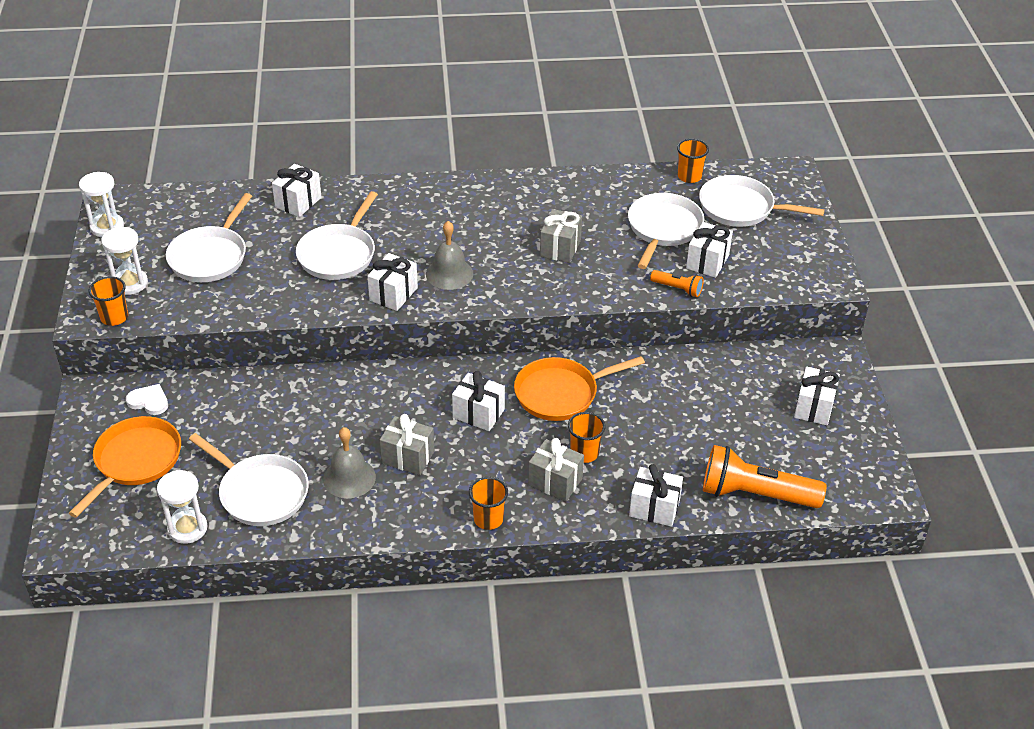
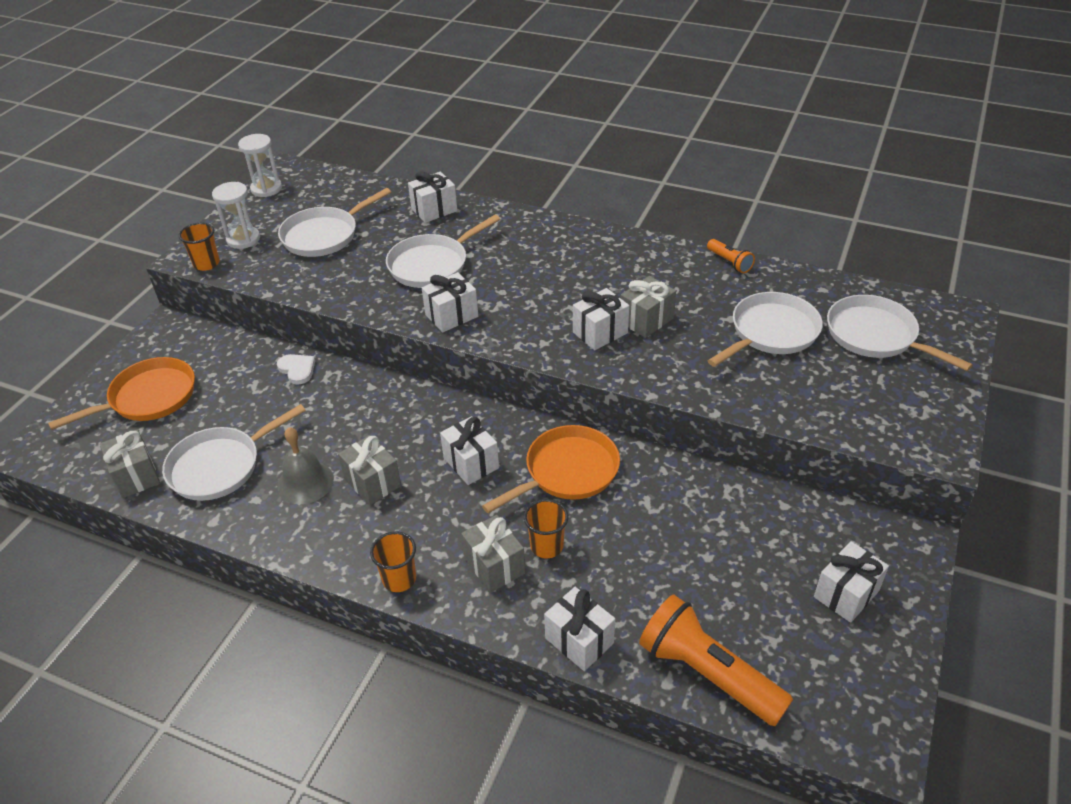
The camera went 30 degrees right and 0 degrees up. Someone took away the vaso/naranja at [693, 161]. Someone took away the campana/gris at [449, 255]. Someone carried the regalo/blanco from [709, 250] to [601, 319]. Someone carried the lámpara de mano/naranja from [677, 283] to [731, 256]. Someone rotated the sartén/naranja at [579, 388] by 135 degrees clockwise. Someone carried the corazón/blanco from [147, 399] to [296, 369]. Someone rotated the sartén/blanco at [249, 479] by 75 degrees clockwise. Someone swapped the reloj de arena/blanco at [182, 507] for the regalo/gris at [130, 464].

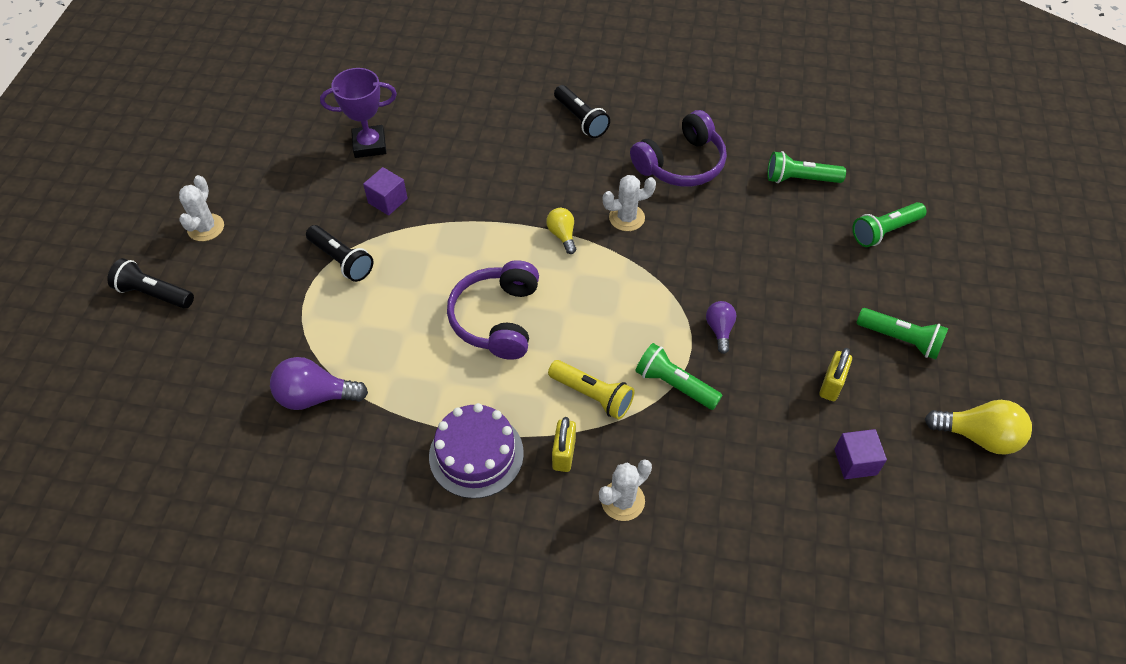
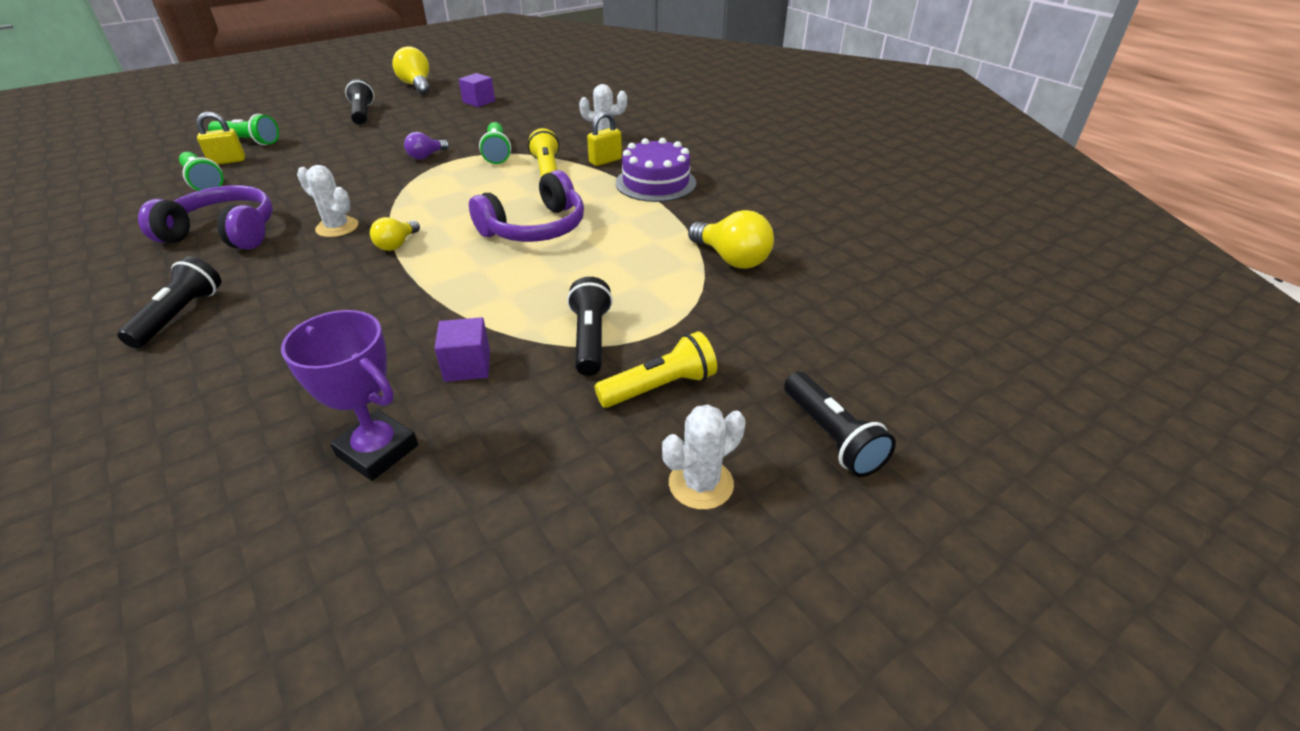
The camera went 135 degrees left and 15 degrees down. Someone repainted the lámpara de mano/verde at [902, 334], which became the lámpara de mano/negro at [359, 102]. Someone carried the candado/amarillo from [835, 374] to [220, 138]. Someone repainted the bombilla/morado at [319, 383], which became the bombilla/amarillo at [731, 239]. Someone put down the lámpara de mano/amarillo at [655, 369].

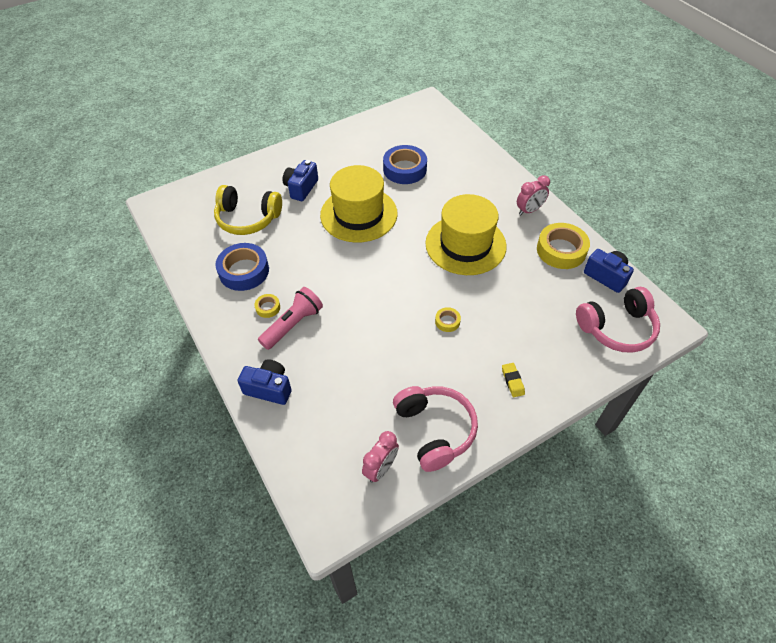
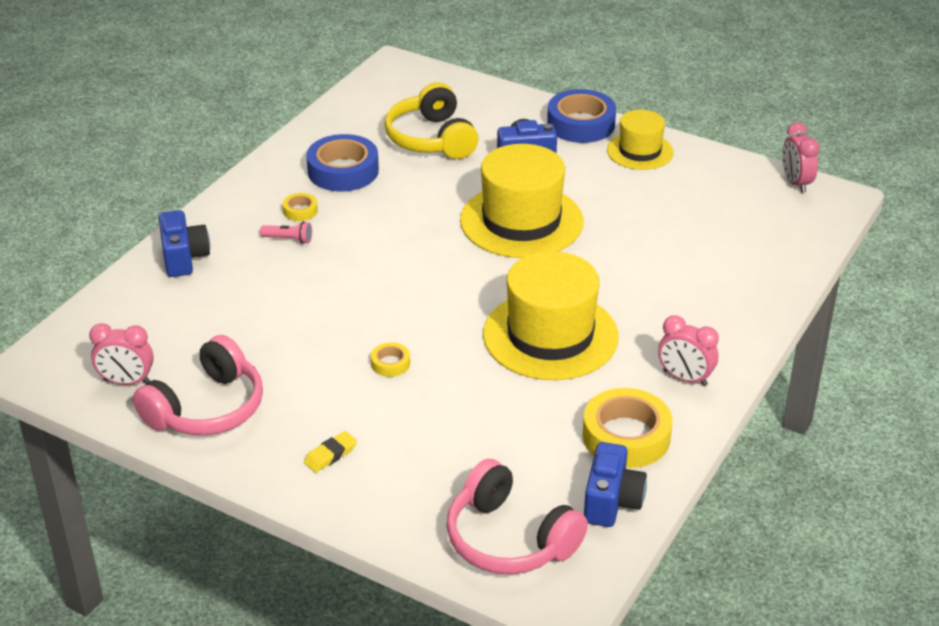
The camera went 60 degrees right and 15 degrees down. Someone carried the cinta adhesiva/azul from [405, 164] to [581, 116]. Someone scaled the lámpara de mano/rosa at [290, 318] by 0.51. Someone put down the sombrero/amarillo at [640, 140]. Someone put down the despertador/rosa at [801, 157].

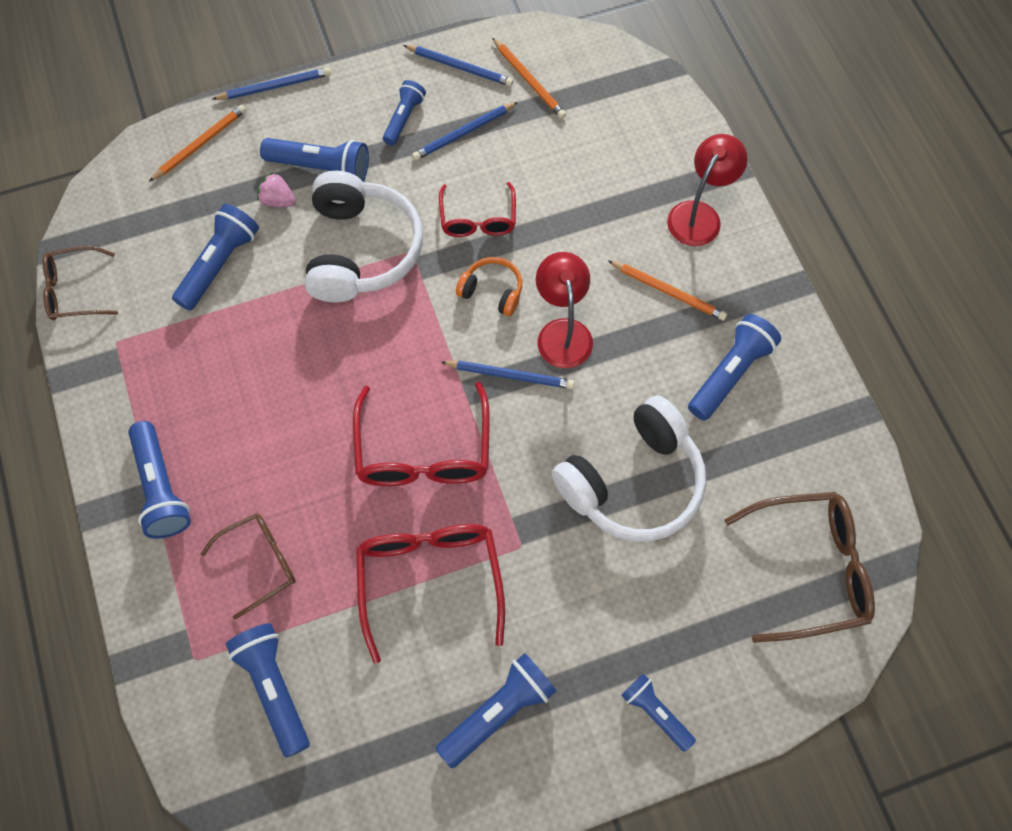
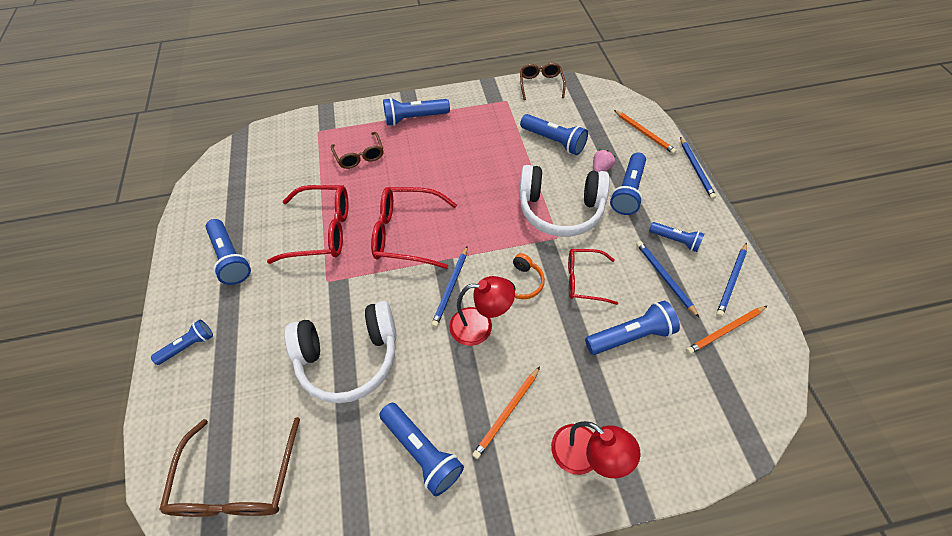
The camera went 100 degrees right and 10 degrees down. Someone rotated the auriculares/blanco at [629, 468] by 75 degrees counterclockwise. Someone carried the lámpara de mano/azul from [268, 690] to [632, 328].

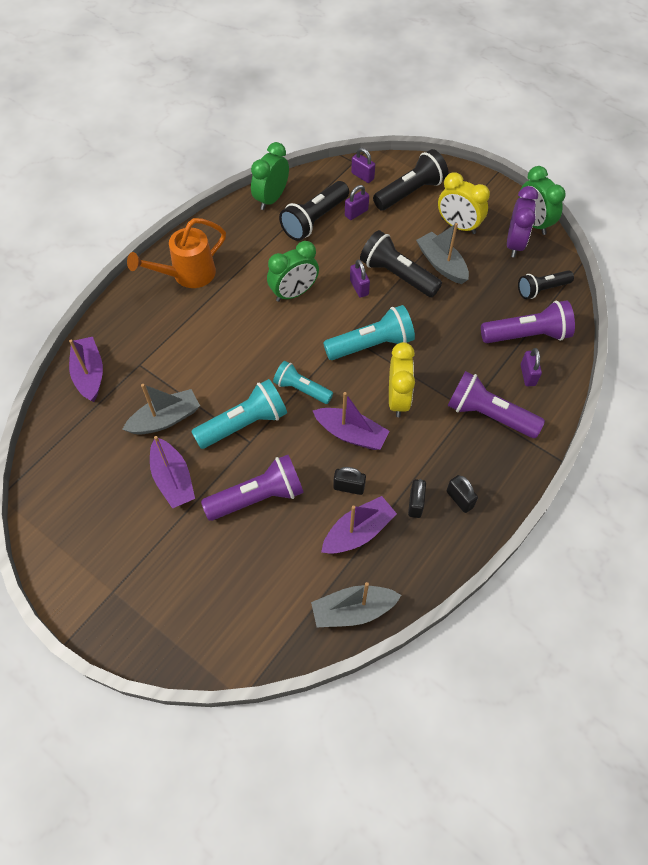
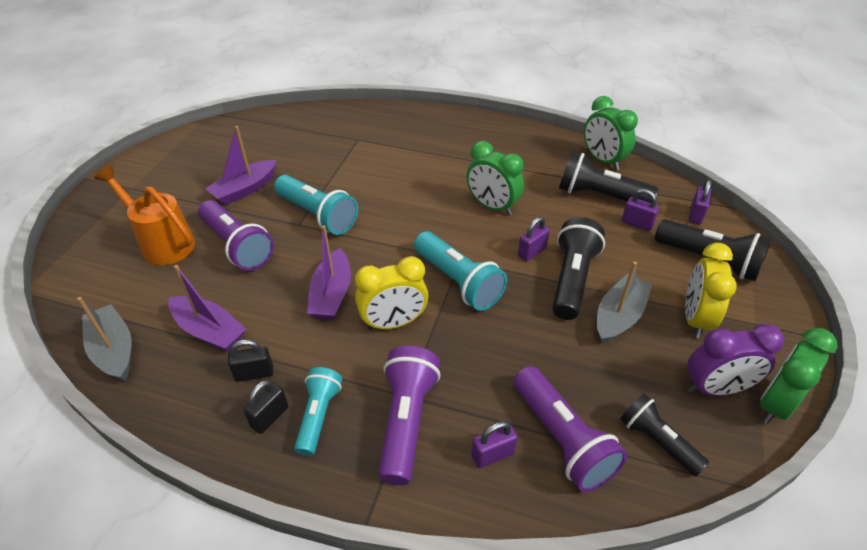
The camera went 70 degrees right and 15 degrees down. Someone rotated the despertador/verde at [270, 176] by 135 degrees counterclockwise. Someone carried the regadera/naranja from [176, 253] to [144, 215]. Someone took away the barco/morado at [86, 369]. Someone carried the lámpara de mano/turquesa from [303, 382] to [318, 411]. Someone took away the barco/gris at [161, 409]. Someone took away the candado/negro at [349, 481].

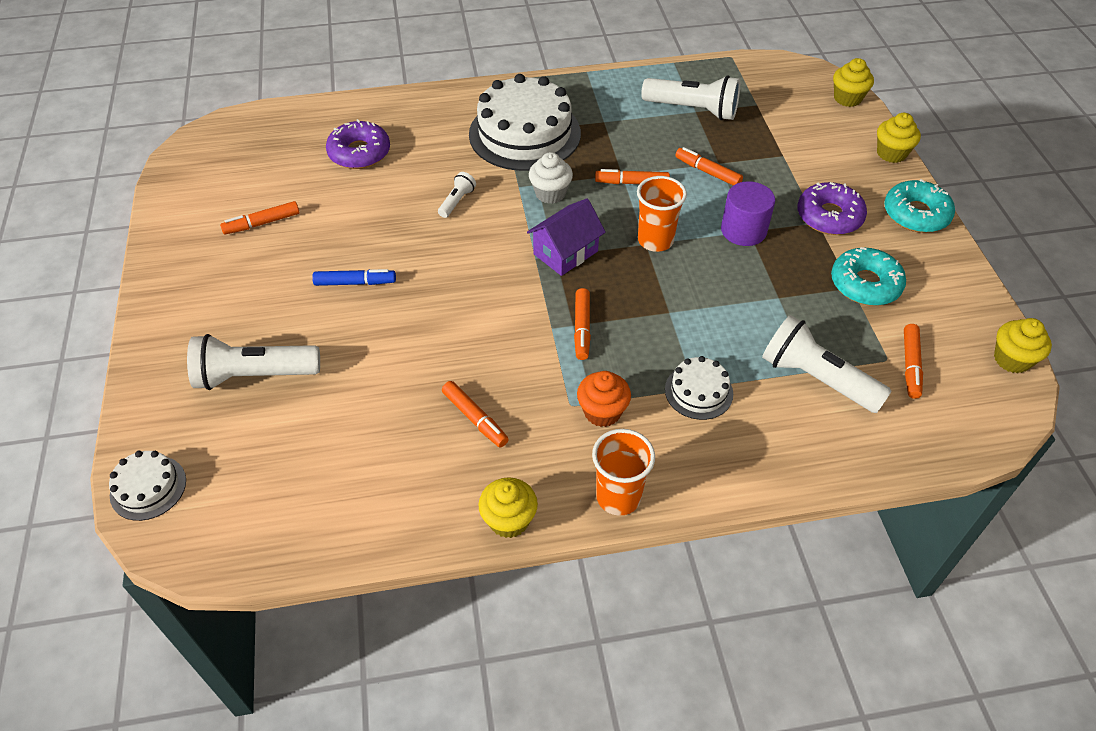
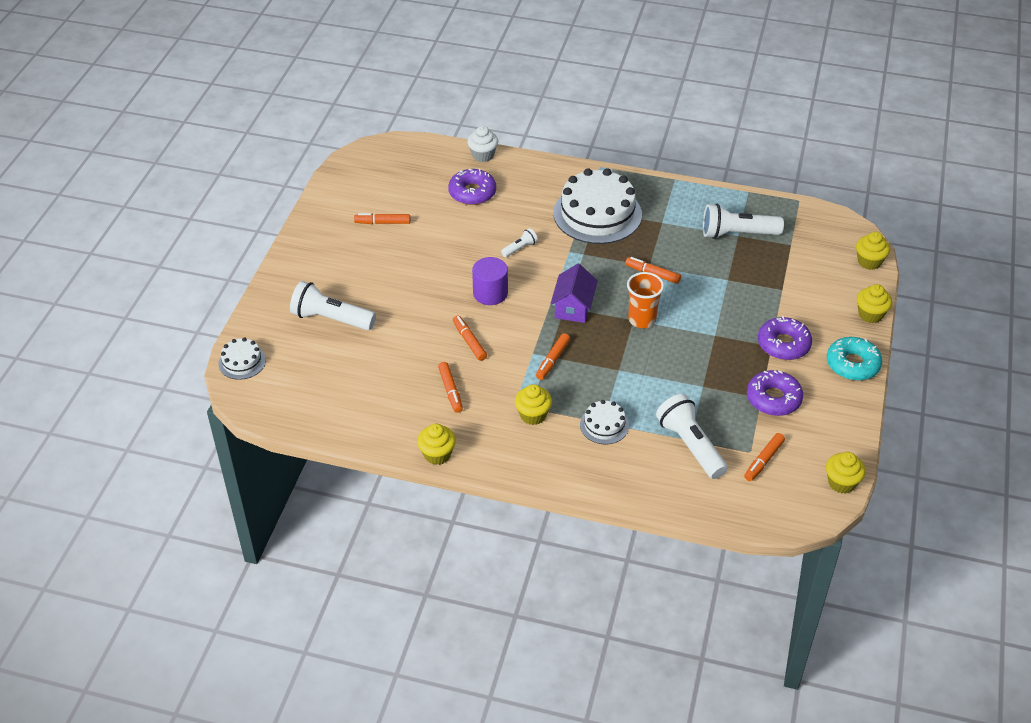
The camera went 25 degrees right and 5 degrees down. Someone rotated the lámpara de mano/blanco at [690, 97] by 135 degrees clockwise. Someone carried the rotulador/naranja from [709, 166] to [470, 338]. Someone carried the magdalena/blanco from [551, 178] to [482, 144]. Someone carried the cilindro/morado from [748, 213] to [490, 281]. Someone rotated the casa/morado at [566, 237] by 60 degrees counterclockwise. Someone repainted the rosquilla/turquesa at [868, 276], which became the rosquilla/morado at [775, 393]. Someone took away the rotulador/azul at [354, 277]. Someone repainted the magdalena/naranja at [604, 399], which became the magdalena/amarillo at [533, 404]. Someone took away the vaso/naranja at [623, 472].

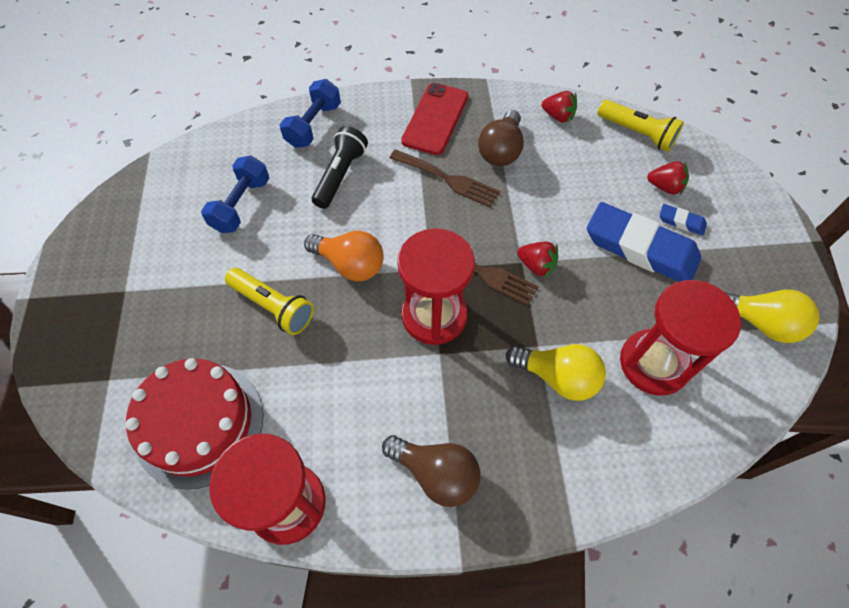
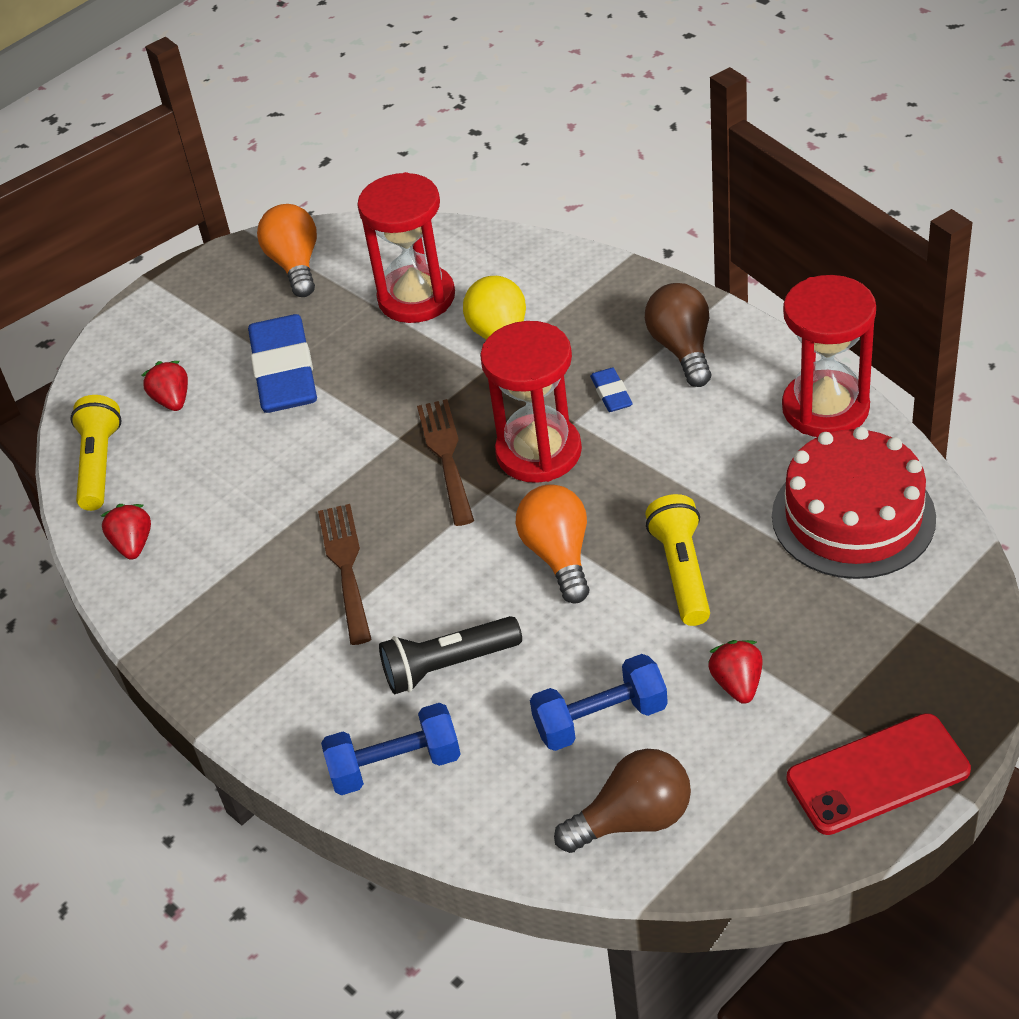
The camera went 125 degrees left and 15 degrees down. Someone carried the móvil/rojo from [434, 119] to [879, 774]. Someone carried the bombilla/marrón from [501, 138] to [622, 801]. Someone carried the goma de borrar/azul from [683, 220] to [611, 390]. Someone carried the fresa/rojo from [537, 260] to [735, 672]. Someone repainted the bombilla/amarillo at [773, 316], which became the bombilla/naranja at [287, 250].

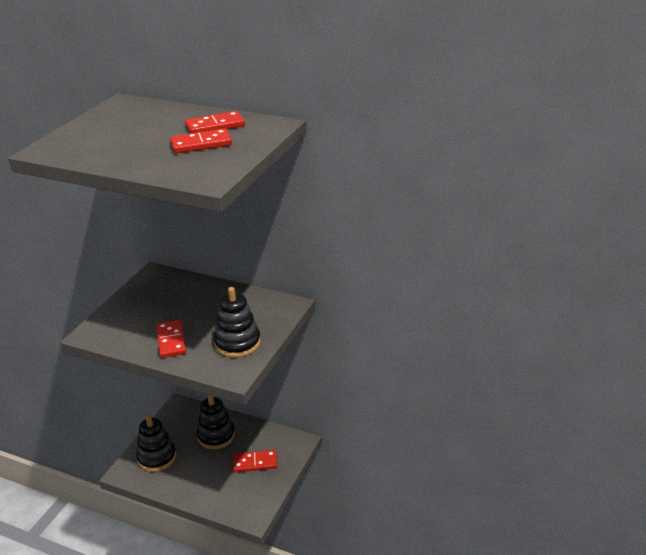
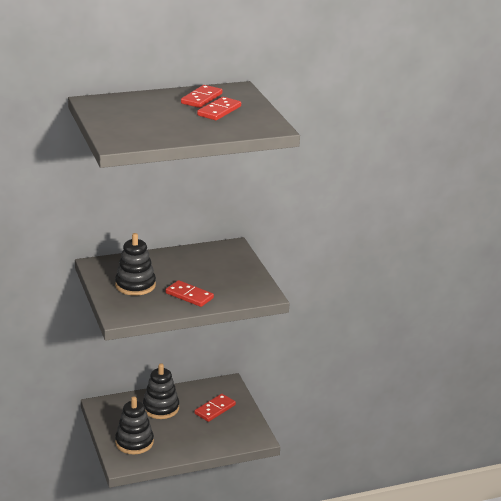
The camera went 45 degrees left and 5 degrees down. Someone carried the juguete apilable/negro from [237, 322] to [135, 264].

